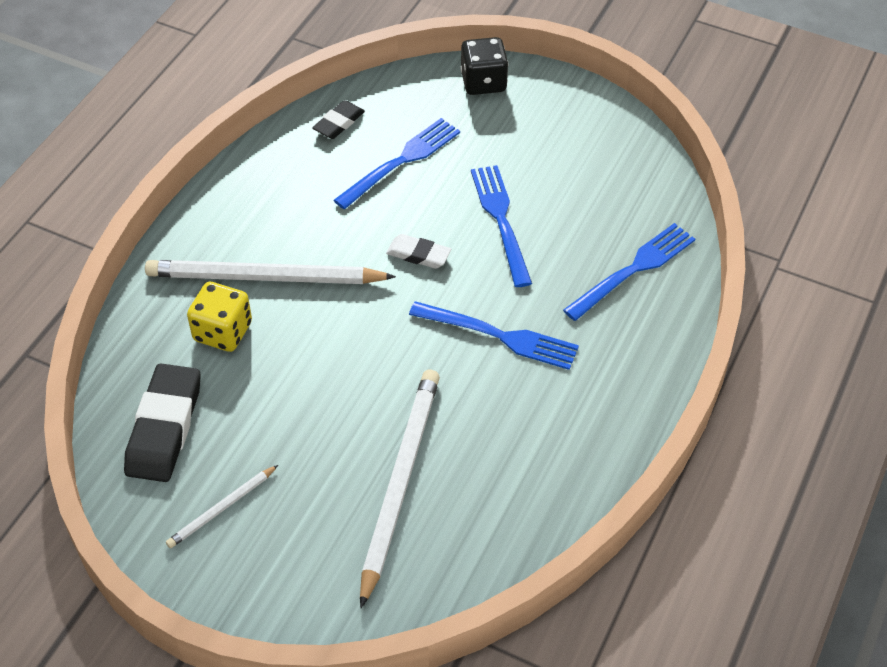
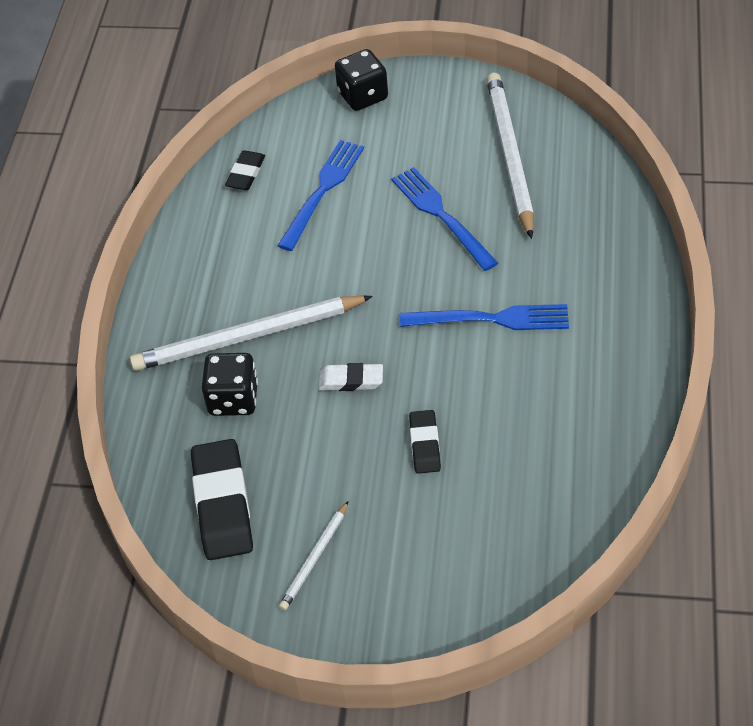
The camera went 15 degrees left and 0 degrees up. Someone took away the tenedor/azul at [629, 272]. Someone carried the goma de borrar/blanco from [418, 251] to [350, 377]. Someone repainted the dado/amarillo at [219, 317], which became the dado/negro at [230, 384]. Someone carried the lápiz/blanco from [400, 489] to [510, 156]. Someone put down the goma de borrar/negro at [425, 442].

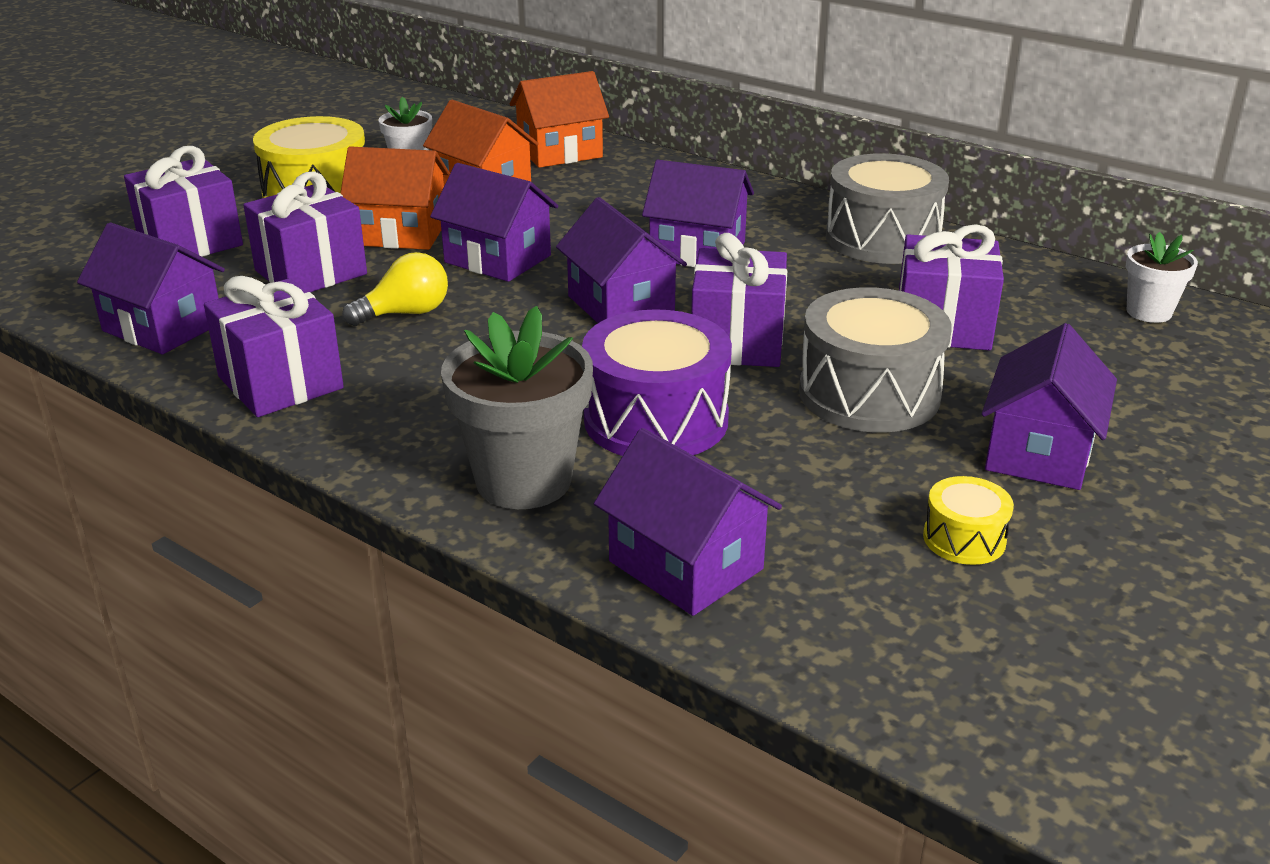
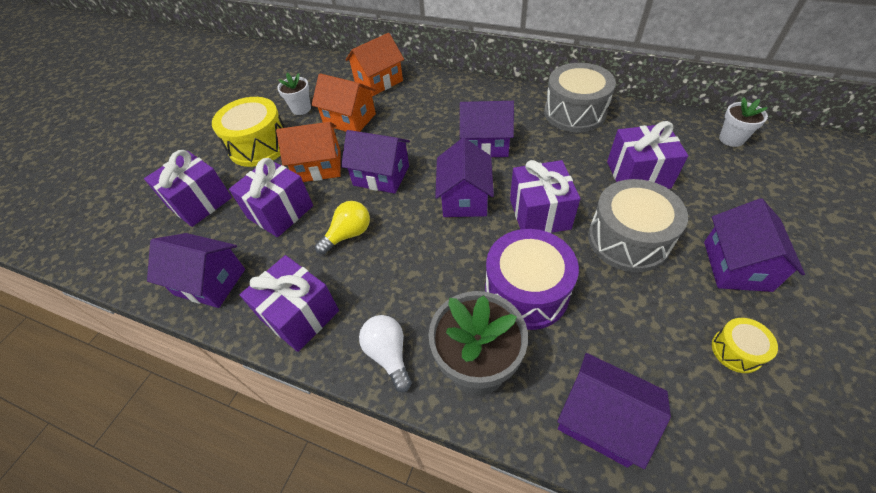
The camera went 10 degrees left and 20 degrees up. Someone rotated the casa/morado at [621, 260] by 45 degrees clockwise. Someone put down the bombilla/blanco at [385, 353].

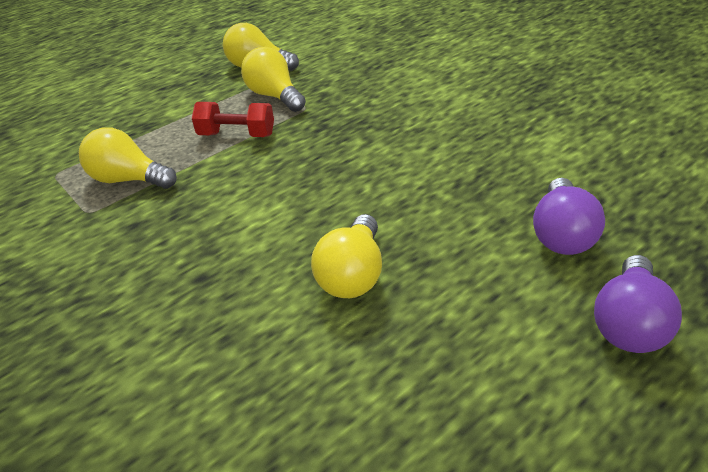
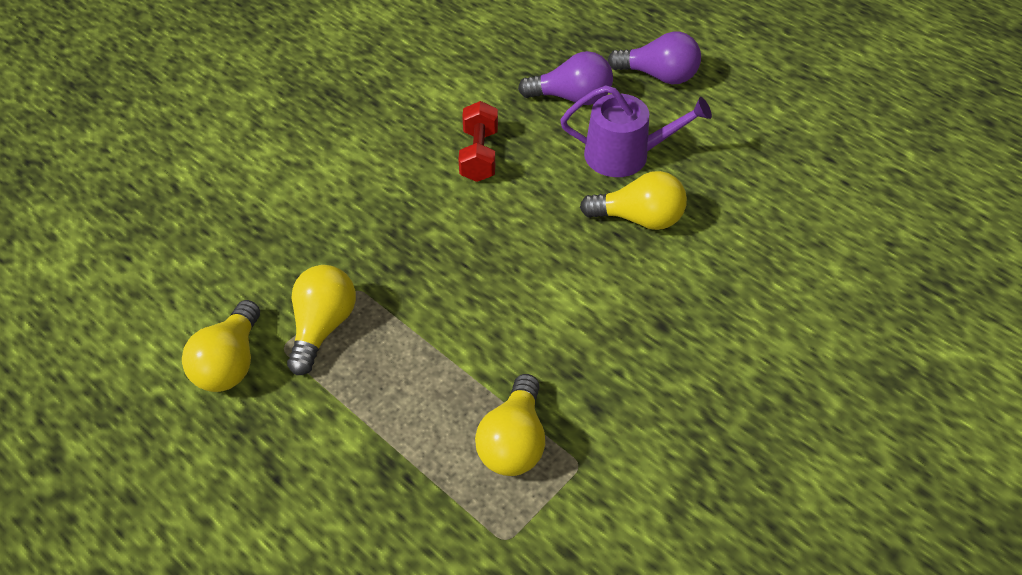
The camera went 100 degrees left and 10 degrees up. Someone rotated the bombilla/amarillo at [273, 79] by 150 degrees clockwise. Someone carried the mancuerna/rojo from [233, 119] to [478, 141]. Someone put down the regadera/morado at [636, 131].

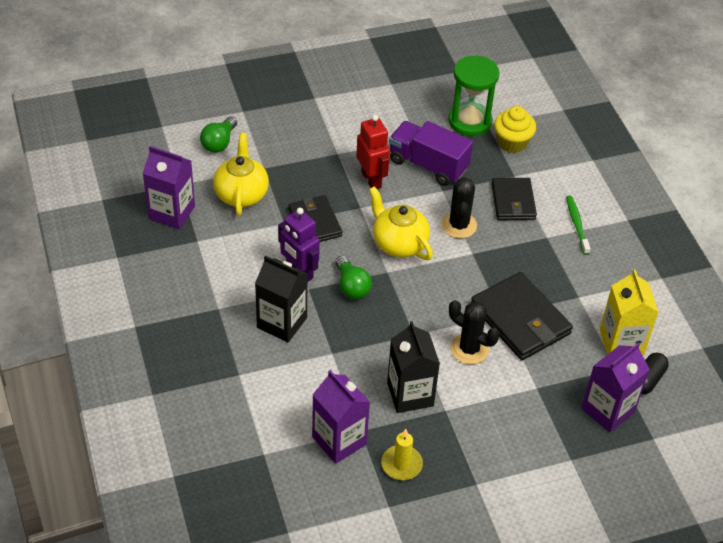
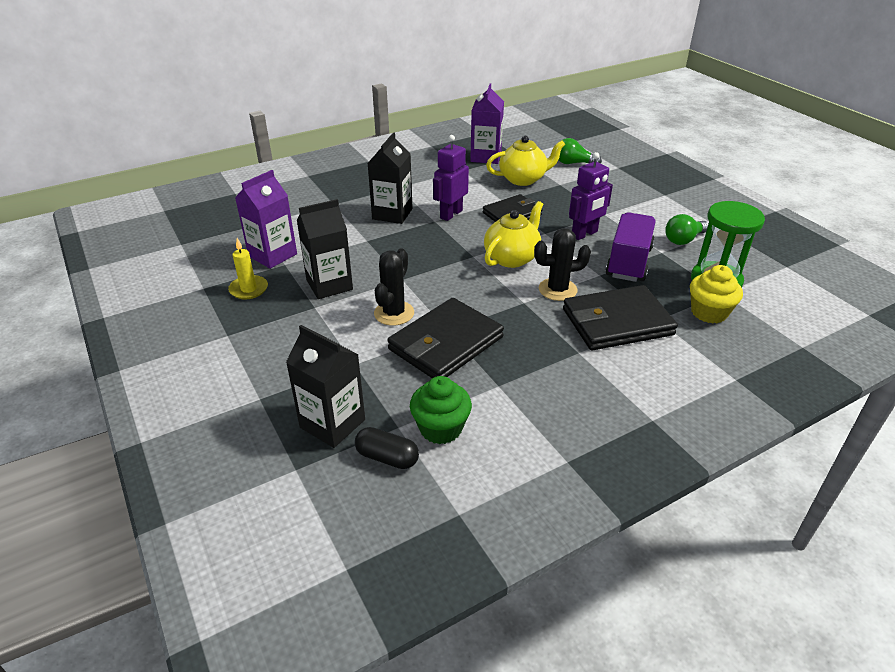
The camera went 80 degrees right and 10 degrees down. Someone repainted the robot/rojo at [373, 152], which became the robot/morado at [591, 196]. Someone scaled the cartera/negro at [514, 199] by 1.53. Someone took away the cepillo de dientes/verde at [578, 225]. Someone carried the bombilla/verde from [353, 277] to [686, 229]. Someone swapped the cartón de leche/amarillo at [629, 312] for the magdalena/verde at [441, 410]. Someone repainted the cartón de leche/morado at [616, 388], which became the cartón de leche/negro at [325, 386].

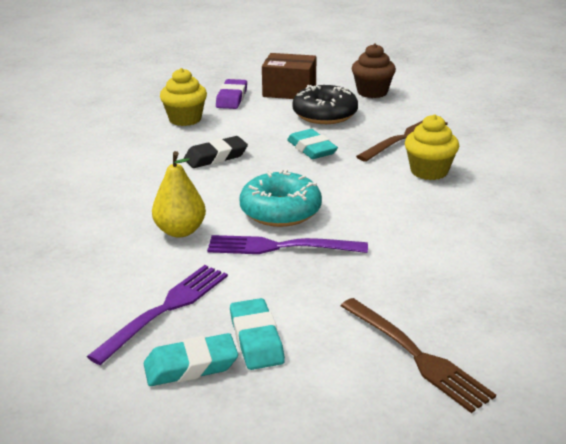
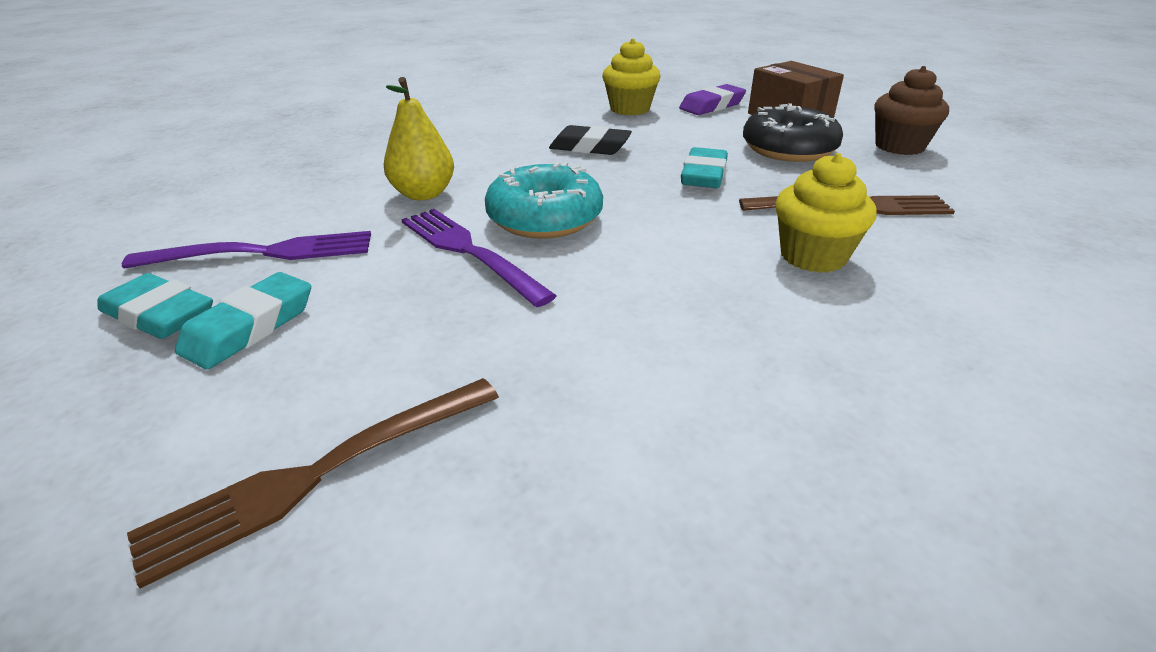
The camera went 45 degrees right and 5 degrees up. Someone rotated the tenedor/marrón at [418, 355] by 45 degrees clockwise.

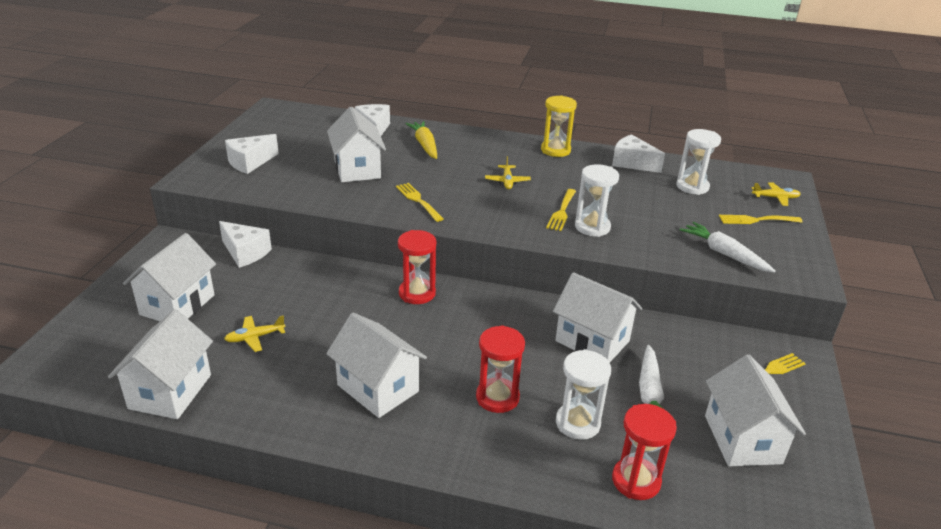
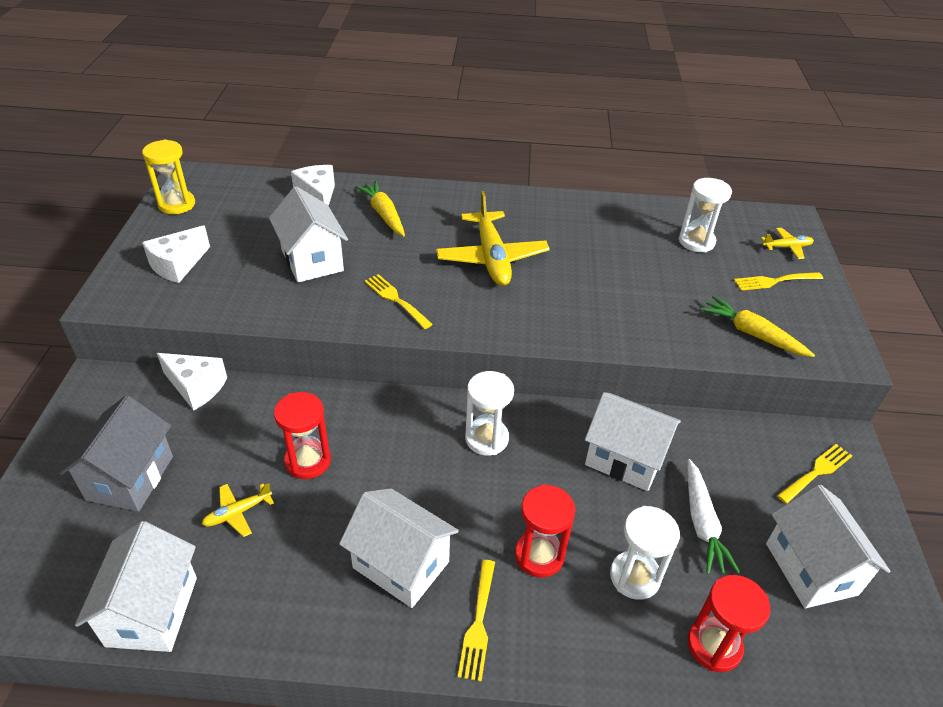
The camera went 10 degrees left and 10 degrees up. Someone carried the reloj de arena/amarillo from [559, 126] to [168, 176]. Someone took away the queso/blanco at [638, 153]. Someone scaled the avión/amarillo at [508, 172] by 2.11. Someone carried the reloj de arena/blanco from [597, 200] to [489, 413]. Someone carried the tenedor/amarillo from [561, 210] to [476, 621]. Someone repainted the zanahoria/blanco at [727, 247], which became the zanahoria/amarillo at [758, 326]. Someone carried the reloj de arena/rojo from [417, 267] to [302, 435]. Someone repainted the casa/blanco at [169, 277], which became the casa/gris at [116, 453].

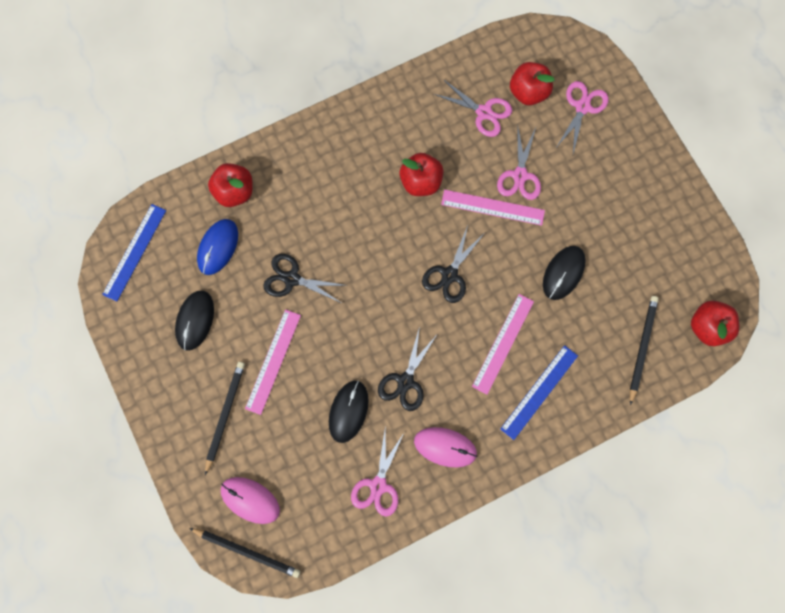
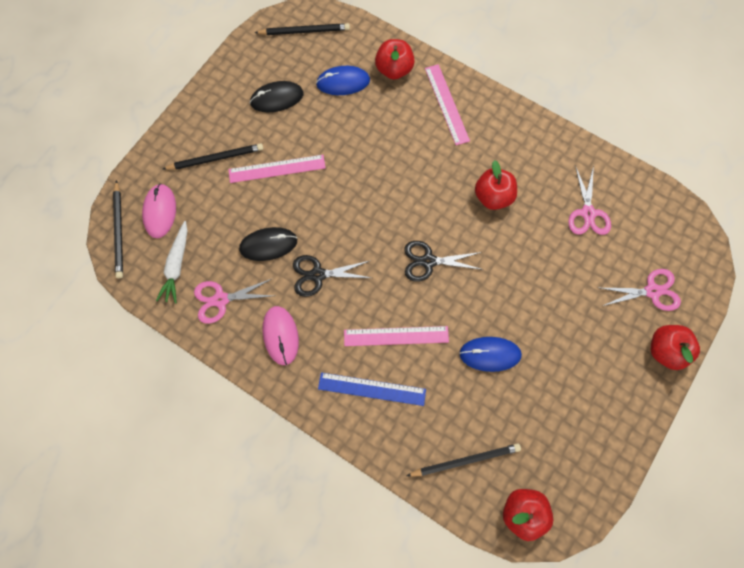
The camera went 60 degrees right and 5 degrees down. Someone carried the manzana/rojo from [532, 83] to [675, 347]. Someone took away the tijeras/rosa at [519, 162]. Someone carried the regla/rosa from [493, 208] to [447, 104]. Someone swapped the regla/azul at [134, 252] for the lápiz/negro at [302, 29]. Someone repainted the ratón/negro at [564, 273], which became the ratón/azul at [490, 354]. Someone took away the tijeras/negro at [305, 278]. Someone put down the zanahoria/blanco at [171, 262].

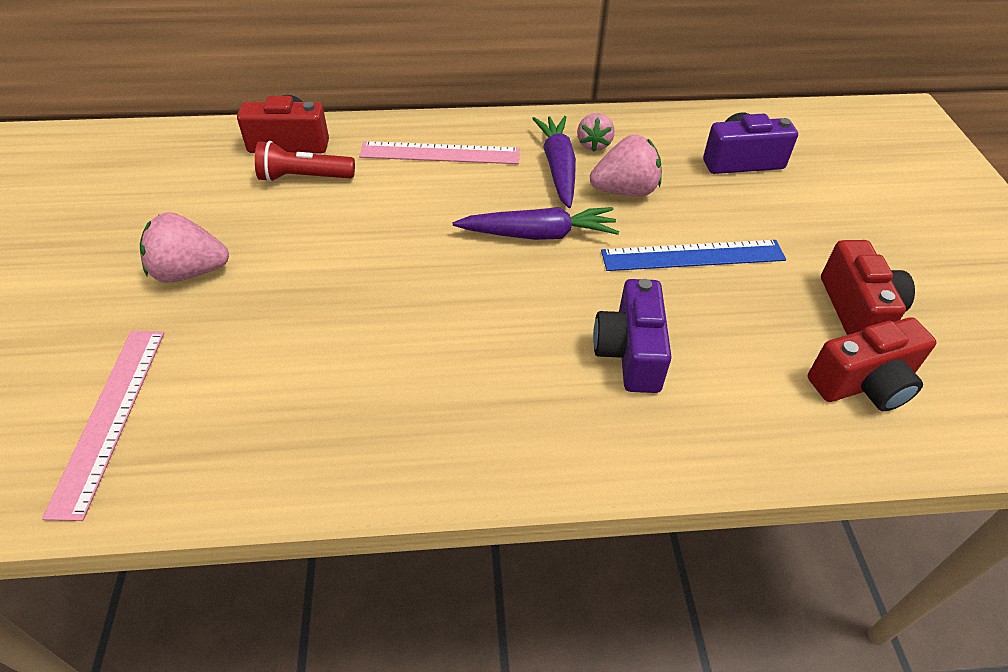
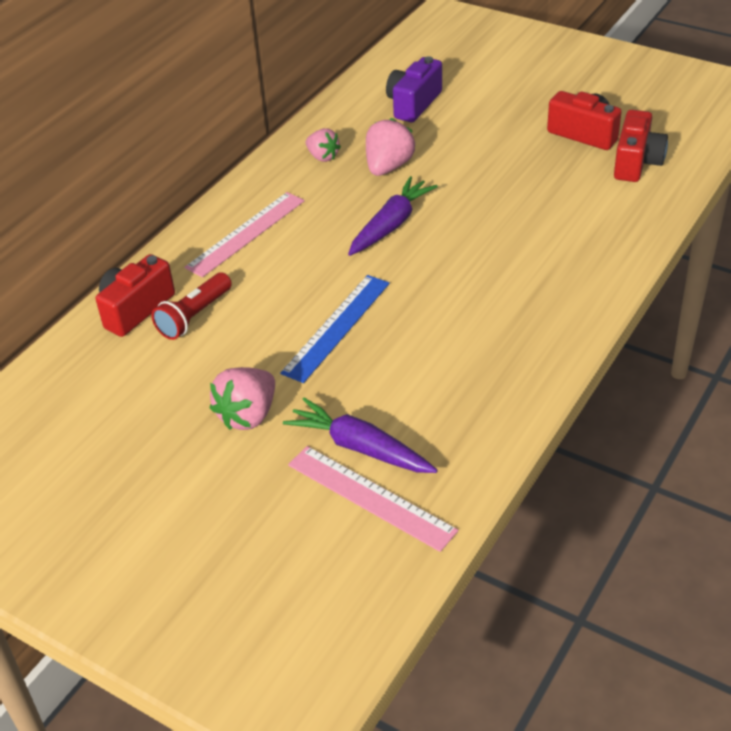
The camera went 50 degrees left and 5 degrees down. Someone carried the zanahoria/morado from [554, 162] to [360, 435]. Someone carried the regla/azul from [693, 255] to [335, 329]. Someone took away the cámara/morado at [632, 336].

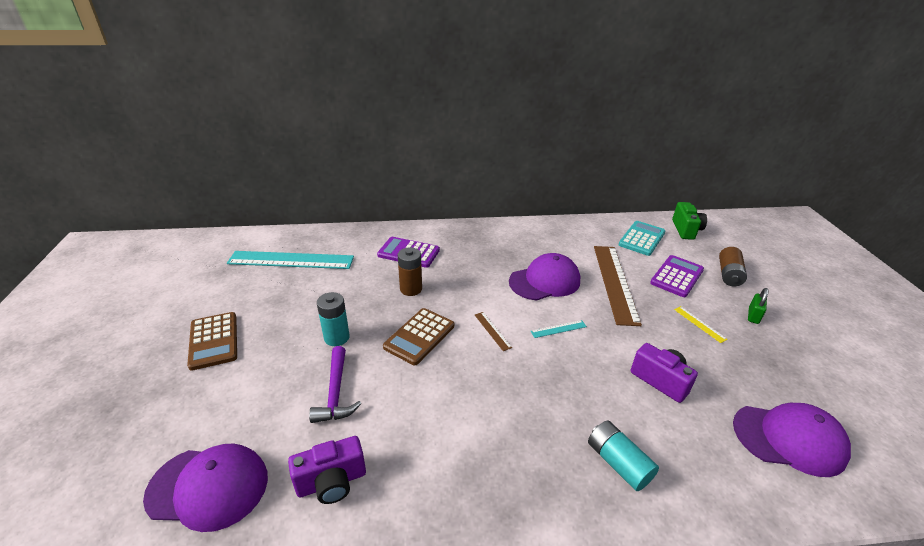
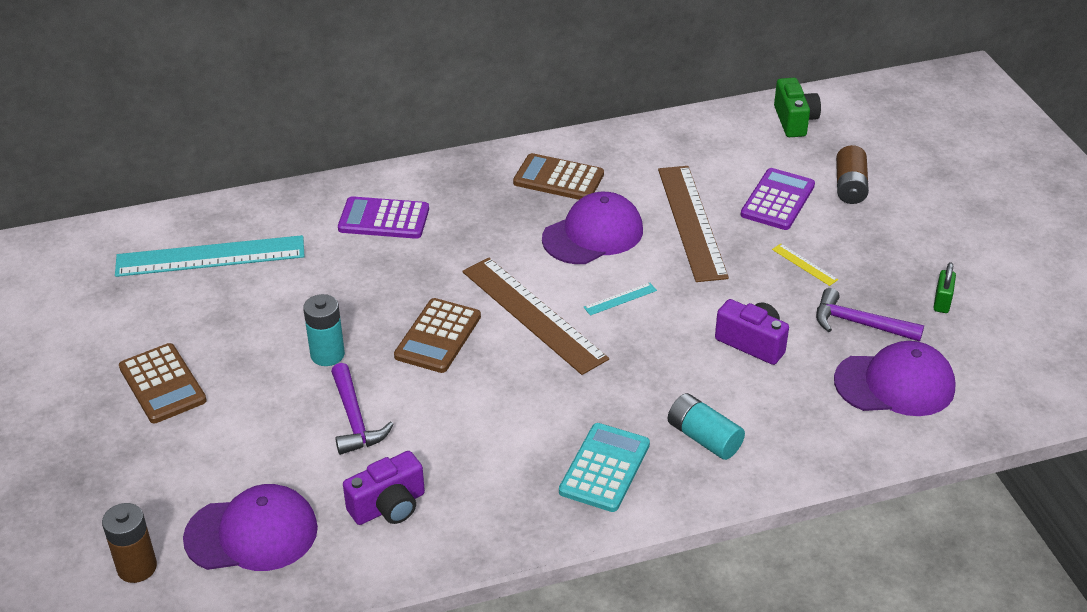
The camera went 10 degrees left and 5 degrees up. Someone carried the calculadora/turquesa from [641, 238] to [604, 467]. Someone carried the pila/marrón from [410, 271] to [129, 543]. Someone carried the candado/verde from [758, 306] to [944, 287]. Someone scaled the regla/marrón at [493, 331] by 2.48. Someone put down the calculadora/marrón at [558, 176]. Someone put down the martillo/morado at [870, 315].

